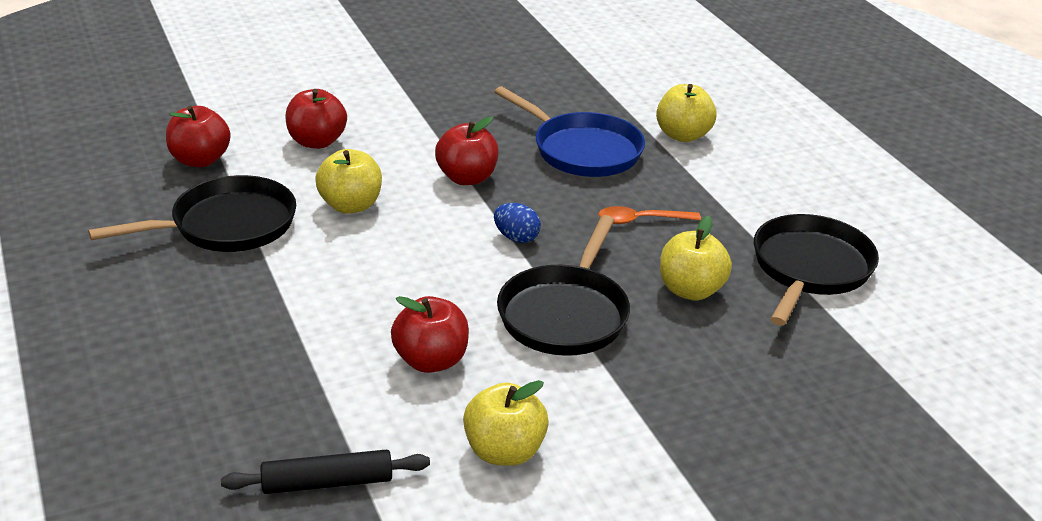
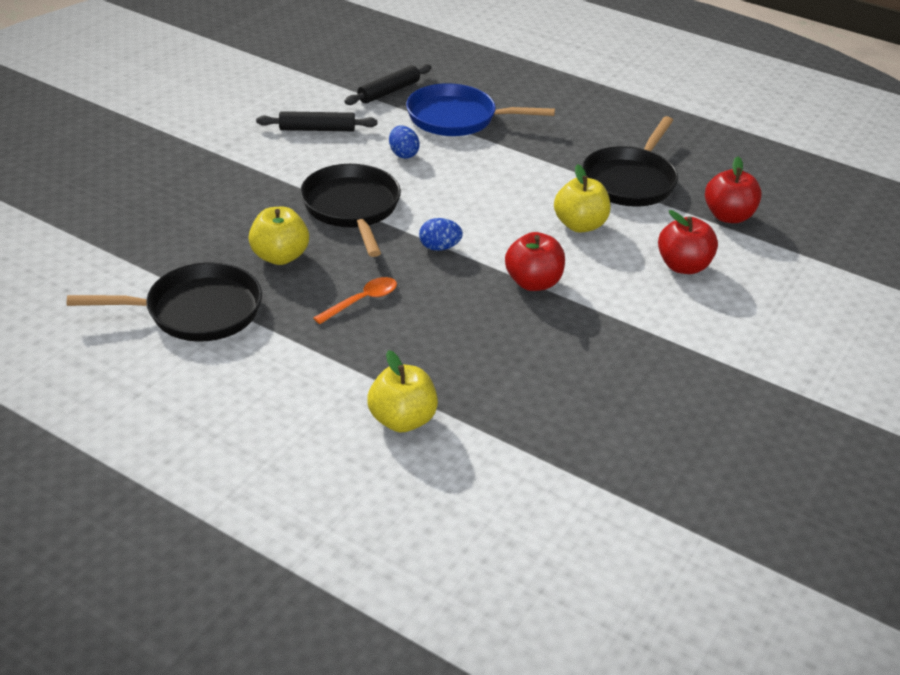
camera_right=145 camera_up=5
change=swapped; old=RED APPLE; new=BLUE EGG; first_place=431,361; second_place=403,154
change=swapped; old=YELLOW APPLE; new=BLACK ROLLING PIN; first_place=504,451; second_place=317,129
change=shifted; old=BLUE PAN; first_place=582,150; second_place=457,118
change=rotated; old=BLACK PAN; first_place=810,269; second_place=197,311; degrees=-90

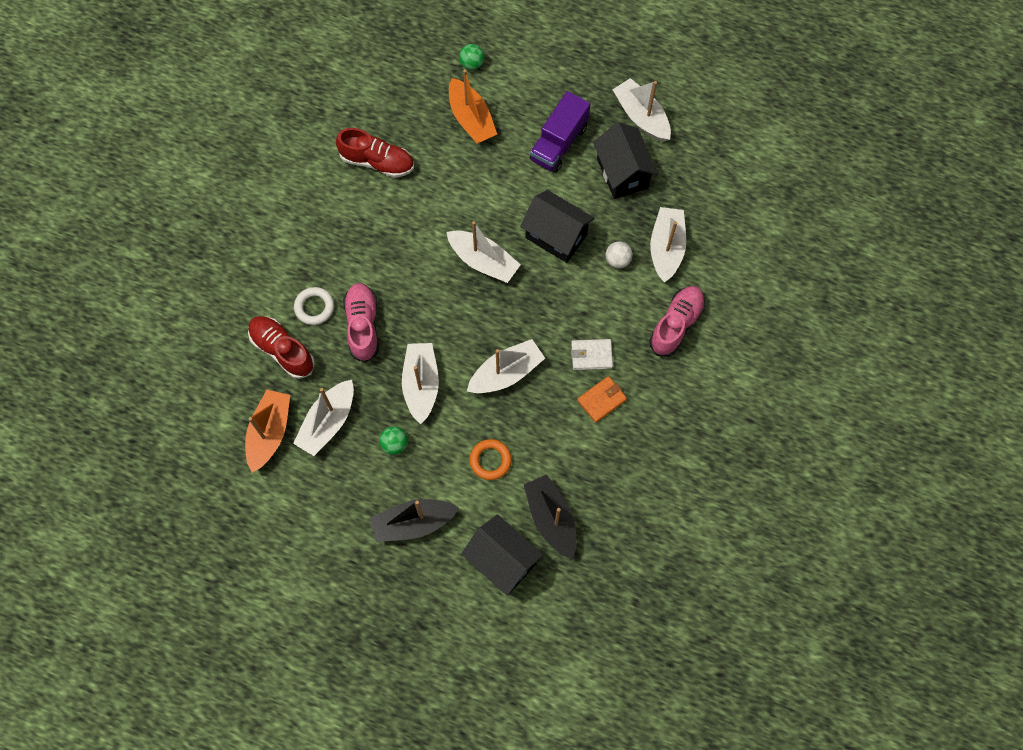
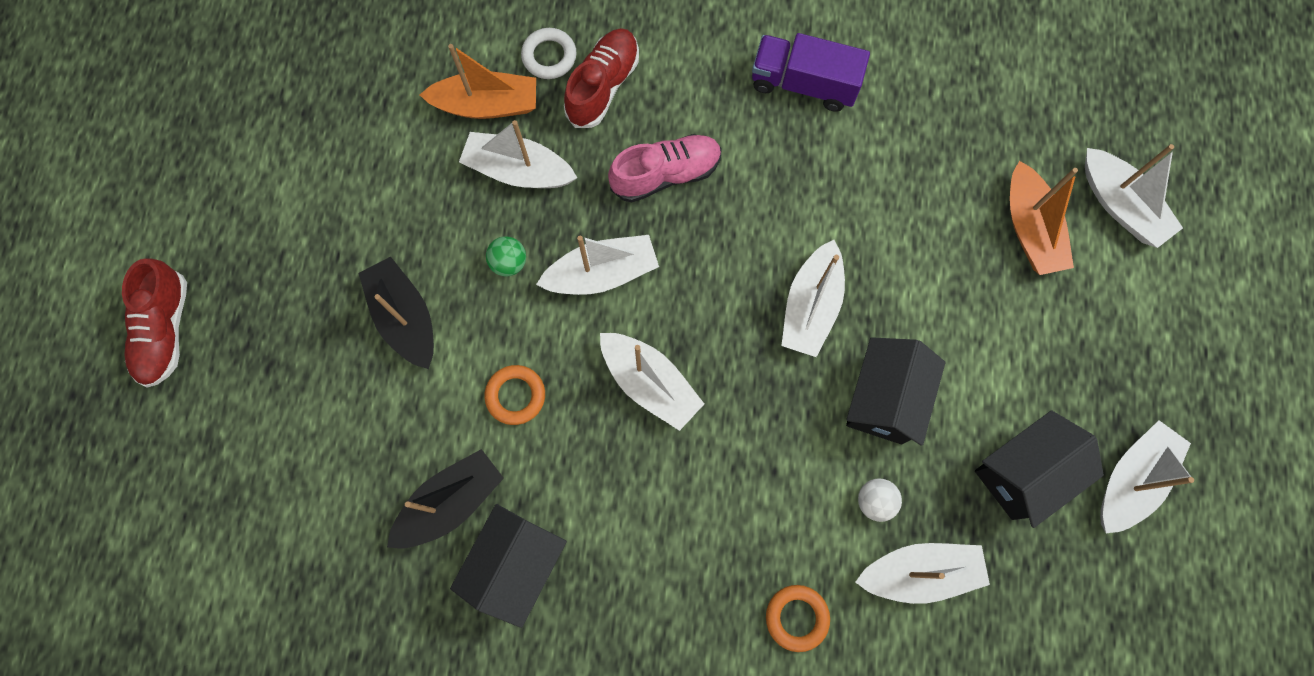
camera_right=75 camera_up=5
change=shifted; old=WHITE RING; first_place=314,307; second_place=549,56
change=shifted; old=RED SHOE; first_place=377,162; second_place=165,330
change=rotated; old=ORANGE BOAT; first_place=471,119; second_place=1030,229; degrees=-60
change=swapped; old=GREEN BALL; new=WHITE BOAT; first_place=472,64; second_place=1120,205
change=shifted; old=BLACK HOUSE; first_place=502,560; second_place=516,564
change=shifted; old=PURPLE TRUCK; first_place=559,143; second_place=803,83
change=gone; old=WHITE WALLET; first_place=591,355
change=gone; old=ORANGE WALLET; first_place=601,400
change=swapped; old=PINK SHOE; new=ORANGE RING; first_place=676,325; second_place=796,617

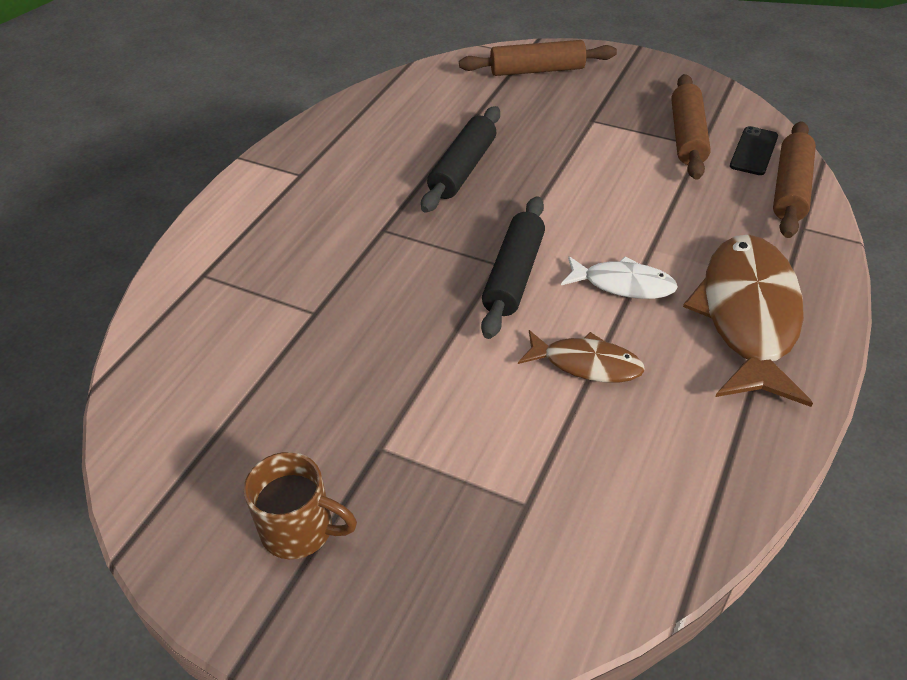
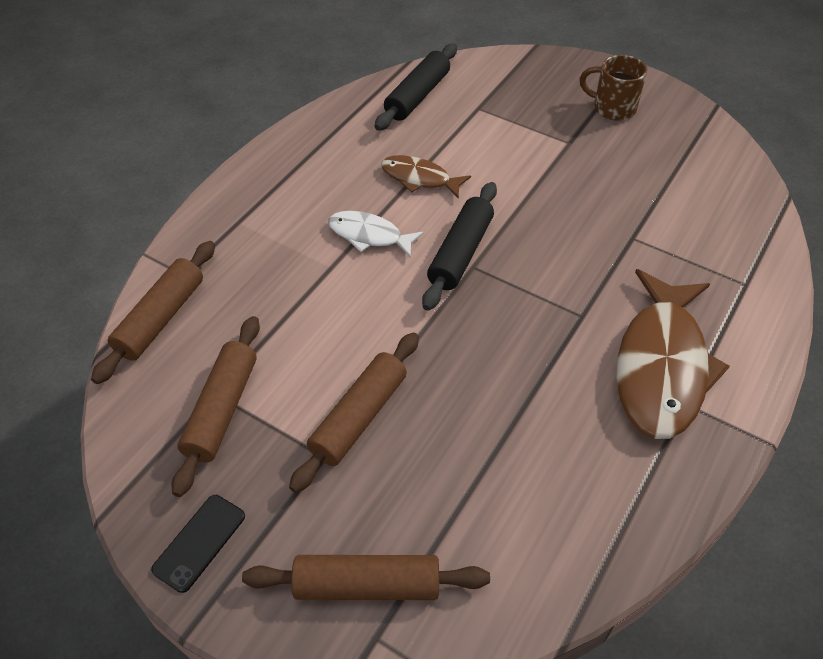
camera_right=-175 camera_up=5
change=shifted; old=BLACK ROLLING PIN; first_place=463,169; second_place=417,96
change=shifted; old=BROWN FISH; first_place=748,316; second_place=661,366
change=shifted; old=BLACK PHONE; first_place=753,151; second_place=199,542
change=new; new=BROWN ROLLING PIN; second_place=359,417

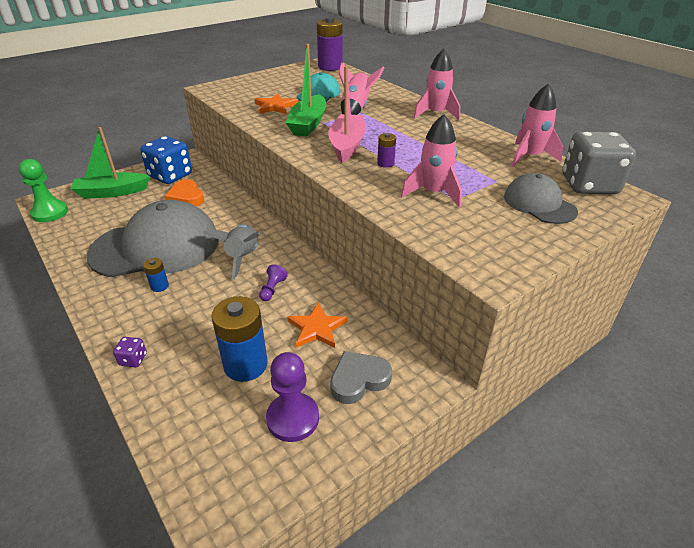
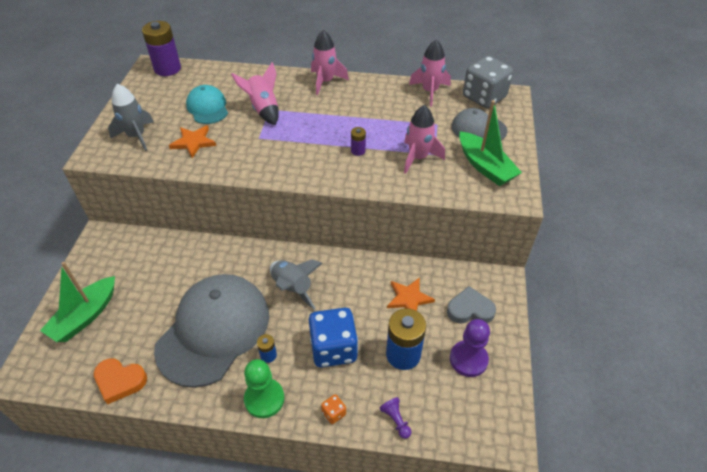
camera_right=-45 camera_up=10
change=shifted; old=GREEN PAWN; first_place=50,213; second_place=264,399
change=repainted; old=PURPLE DICE; new=ORANGE DICE; first_place=133,359; second_place=334,413
change=shifted; old=BLUE DICE; first_place=170,176; second_place=333,349
change=shifted; old=ORANGE HEART; first_place=186,197; second_place=120,381
change=shifted; old=PURPLE PAWN; first_place=272,289; second_place=396,420
change=shifted; old=GREEN BOAT; first_place=308,124; second_place=485,166
change=gone; old=PINK BOAT; first_place=347,145
change=rotated; old=GREY HEART; first_place=358,380; second_place=470,309; degrees=75
change=new; new=GREY ROCKET; second_place=136,136

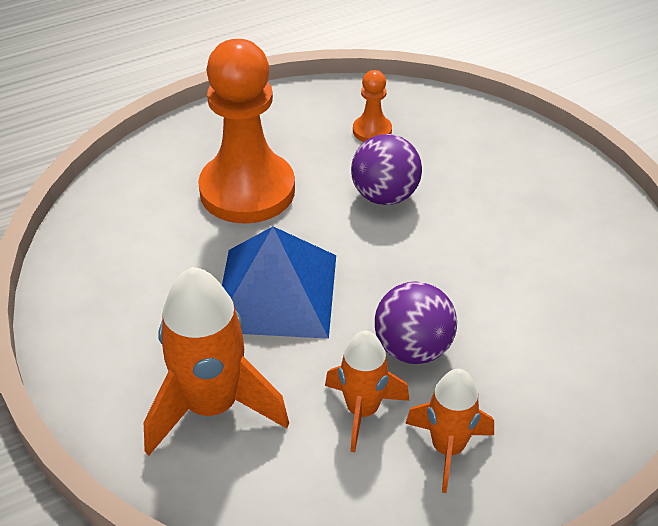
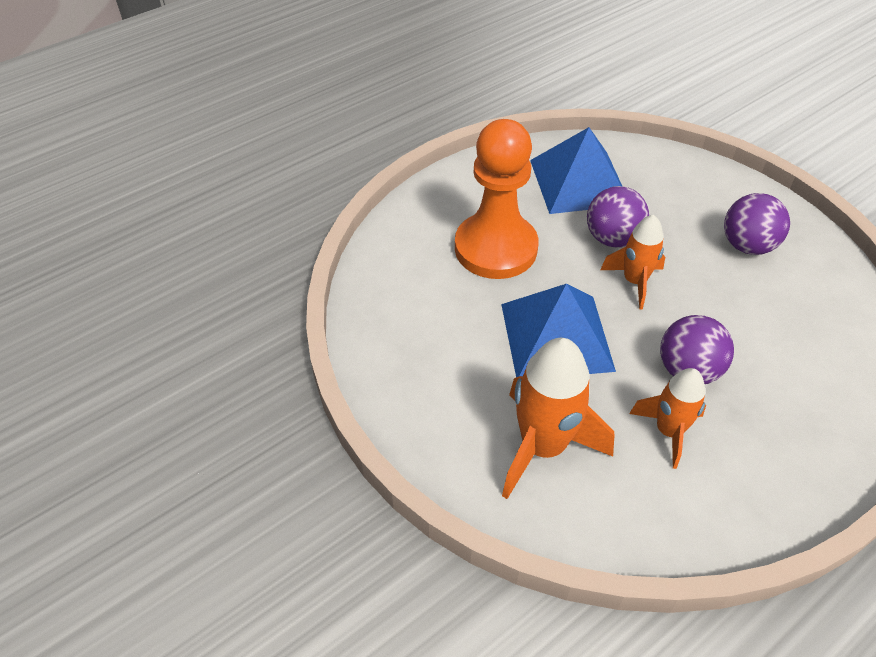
camera_right=-10 camera_up=5
change=swapped; old=ORANGE PAWN; new=BLUE PYRAMID; first_place=372,131; second_place=579,182
change=shifted; old=ORANGE ROCKET; first_place=447,448; second_place=634,281
change=new; new=PURPLE BALL; second_place=747,245

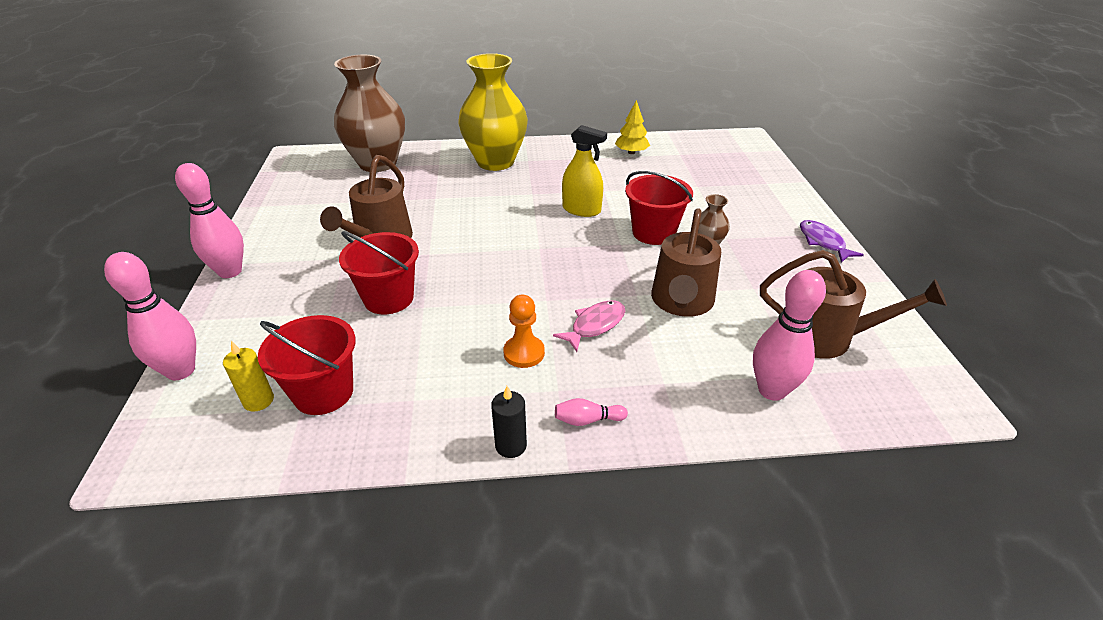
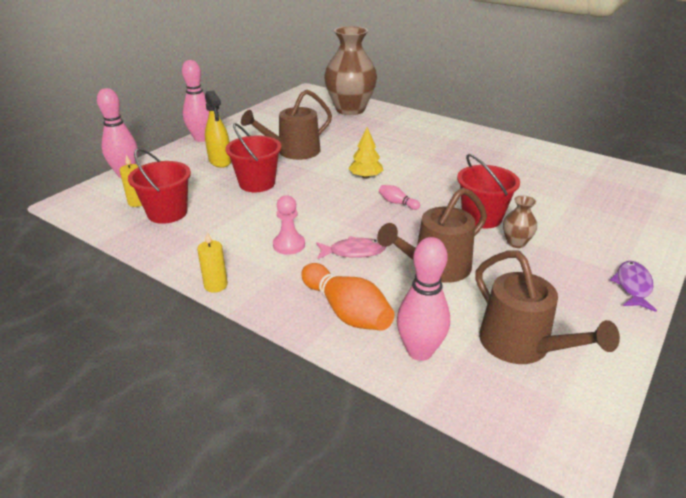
camera_right=40 camera_up=-5
change=gone; old=YELLOW VASE; first_place=495,162
change=repainted; old=BLACK CANDLE; new=YELLOW CANDLE; first_place=511,445; second_place=216,285
change=repainted; old=ORANGE PAWN; new=PINK PAWN; first_place=524,353; second_place=289,245
change=shifted; old=PINK BOWLING PIN; first_place=587,420; second_place=397,203
change=shifted; old=YELLOW SPRAY BOTTLE; first_place=581,210; second_place=220,161
change=shifted; old=YELLOW TREE; first_place=631,152; second_place=365,176
change=new; new=ORANGE BOWLING PIN; second_place=346,311

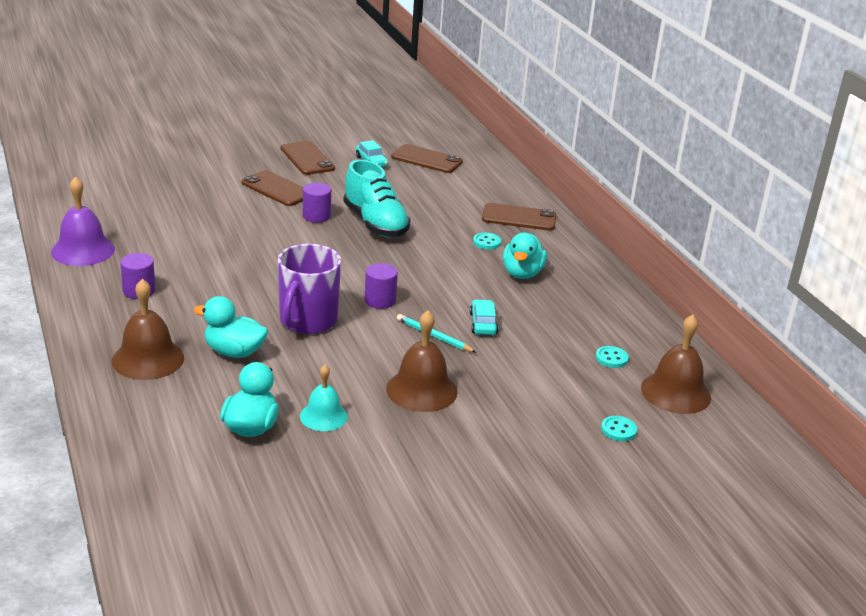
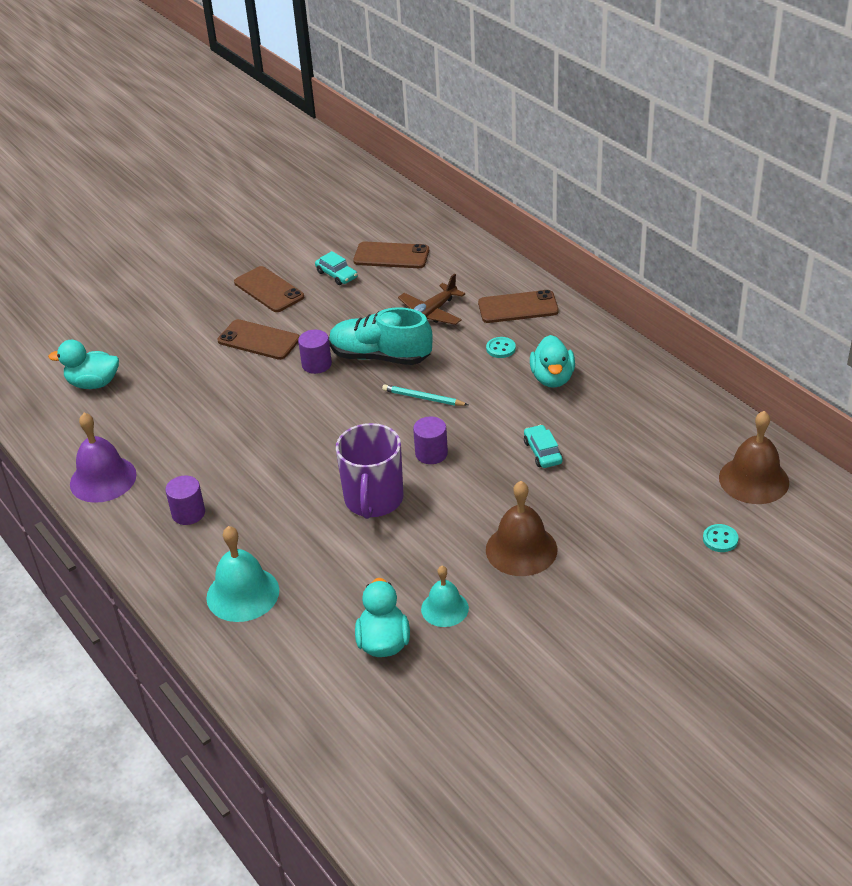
camera_right=-10 camera_up=10
change=repainted; old=BROWN BELL; new=TURQUOISE BELL; first_place=148,359; second_place=242,594
change=shifted; old=TURQUOISE DUCK; first_place=234,352; second_place=93,383
change=rotated; old=TURQUOISE SHOE; first_place=375,223; second_place=380,357; degrees=150
change=shifted; old=TURQUOISE PENCIL; first_place=434,336; second_place=423,398
change=gone; old=TURQUOISE BUTTON; first_place=611,358
change=new; new=BROWN PLANE; second_place=430,314

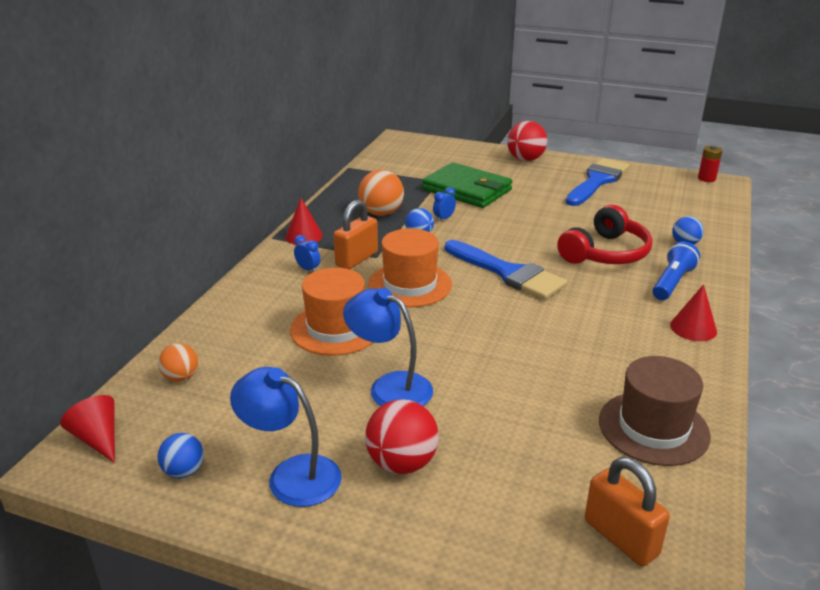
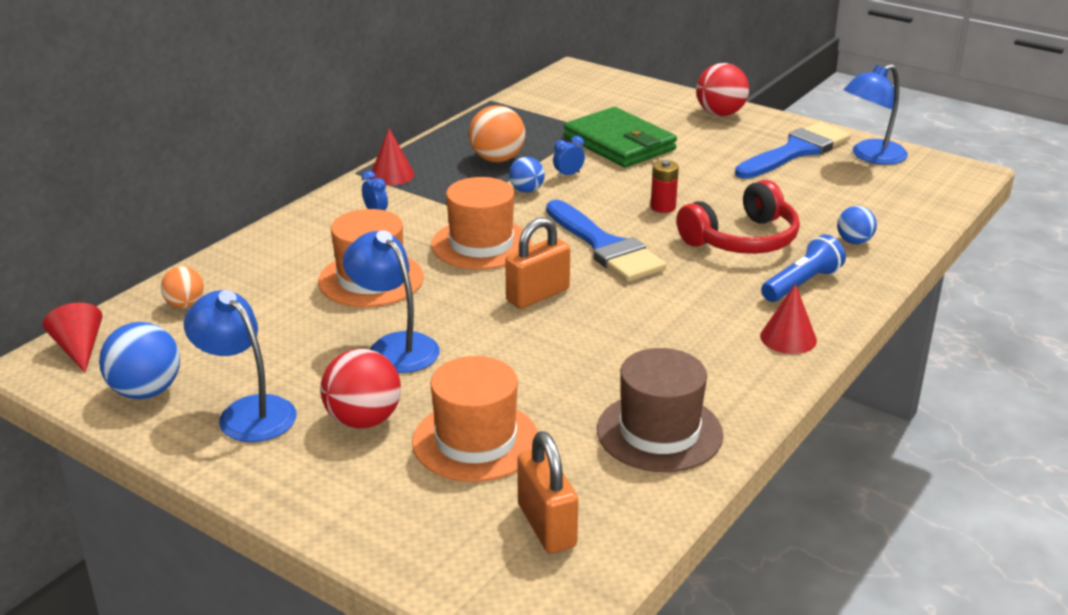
camera_right=15 camera_up=0
change=scaled; old=BLUE BALL; first_place=184,471; second_place=146,391; factor=1.65
change=shifted; old=ORANGE PADLOCK; first_place=357,259; second_place=538,295
change=shifted; old=RED BATTERY; first_place=706,178; second_place=663,207
change=new; new=ORANGE HAT; second_place=475,441
change=new; new=BLUE LAMP; second_place=871,156

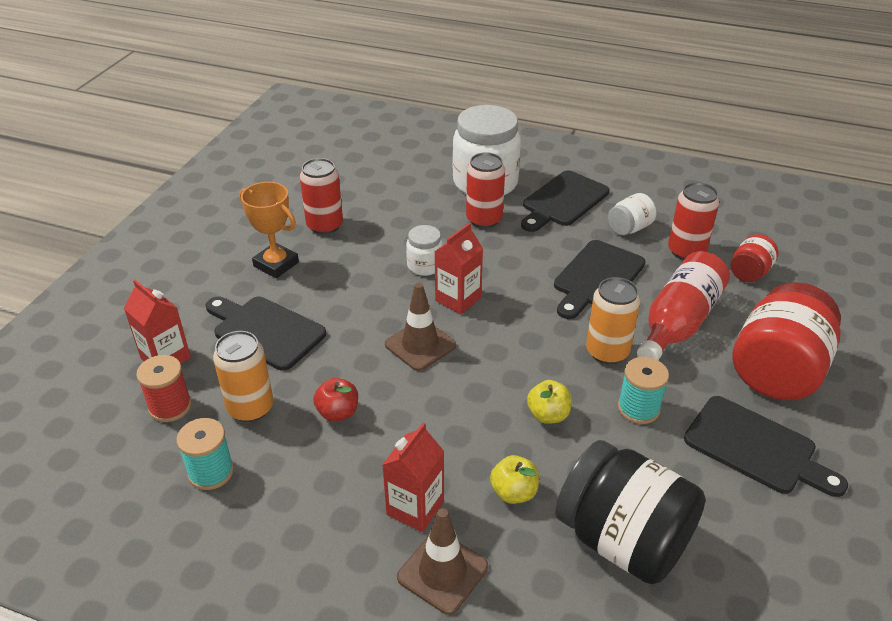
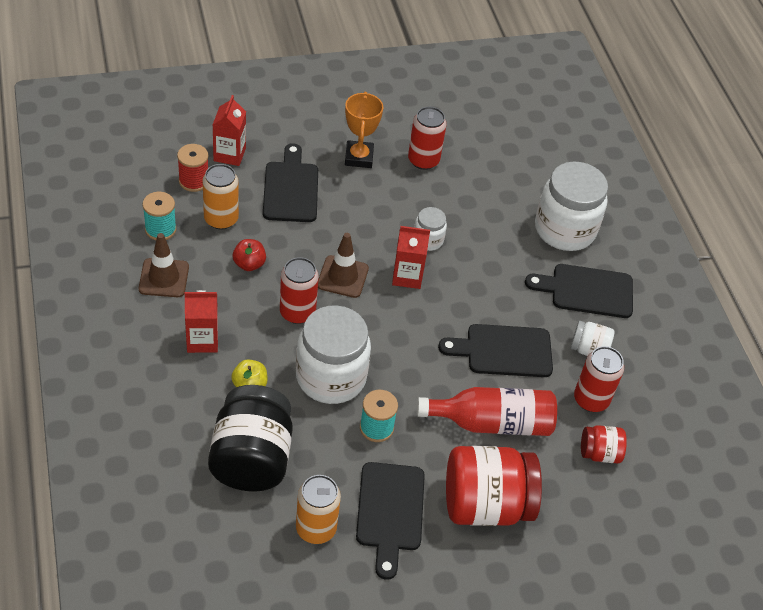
camera_right=50 camera_up=10
change=shifted; old=BROWN TRAFFIC CONE; first_place=442,572; second_place=164,278
change=shifted; old=RED CAN; first_place=484,219; second_place=297,312
change=swapped; old=YELLOW APPLE; new=WHITE JAR; first_place=548,415; second_place=331,377
change=shifted; old=ORANGE CAN; first_place=607,352; second_place=316,528

